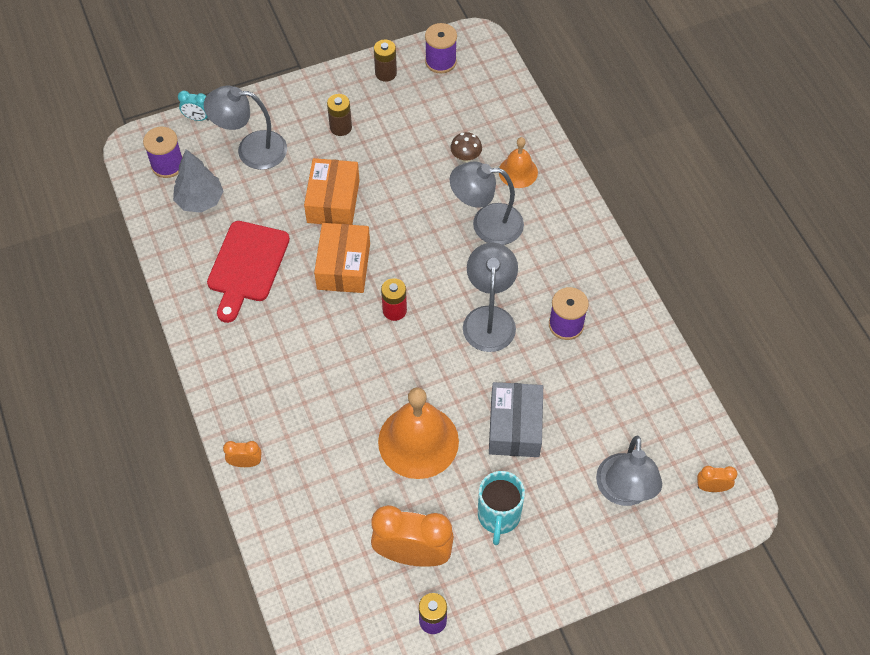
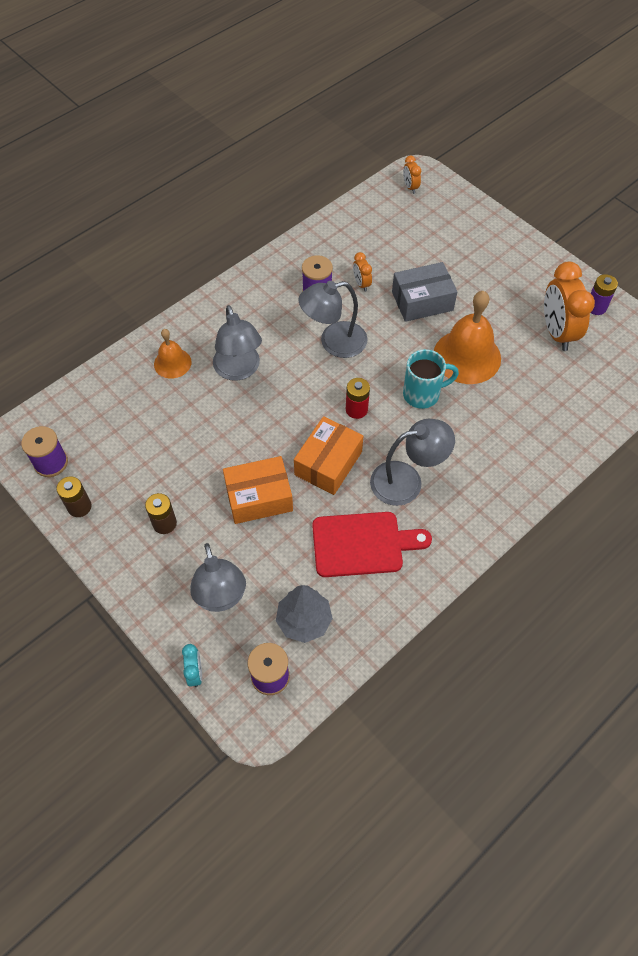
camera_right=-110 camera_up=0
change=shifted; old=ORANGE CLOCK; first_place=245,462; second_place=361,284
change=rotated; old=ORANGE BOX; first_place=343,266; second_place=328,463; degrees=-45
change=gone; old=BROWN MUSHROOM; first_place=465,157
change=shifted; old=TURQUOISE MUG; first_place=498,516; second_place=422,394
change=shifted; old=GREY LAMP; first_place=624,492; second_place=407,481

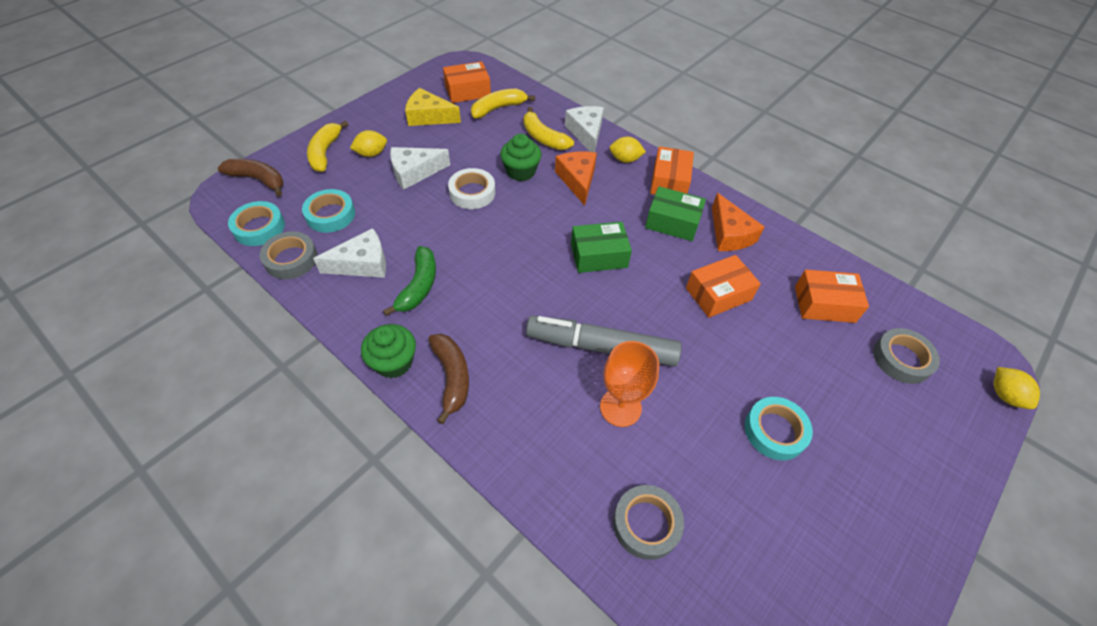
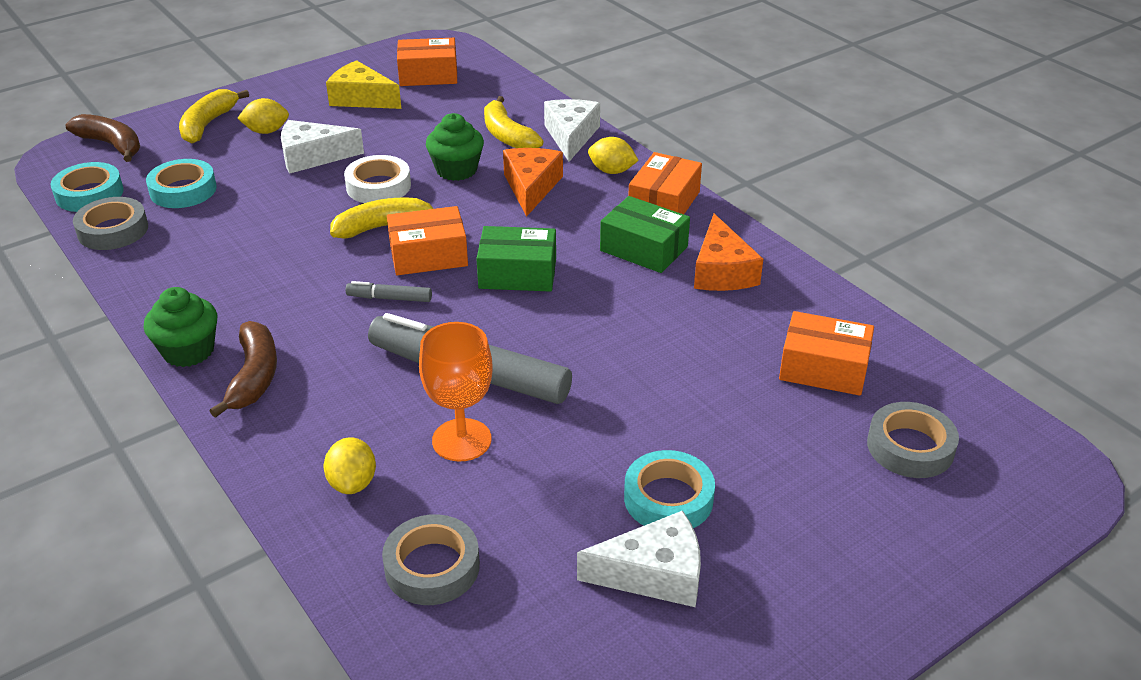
camera_right=15 camera_up=-15
change=shifted; old=WHITE CHEESE; first_place=362,264; second_place=654,574
change=gone; old=GREEN BANANA; first_place=419,286
change=shifted; old=YELLOW BANANA; first_place=498,108; second_place=384,227
change=shifted; old=ORANGE BOX; first_place=718,294; second_place=428,255
change=shifted; old=YELLOW LEMON; first_place=1004,395; second_place=352,483
change=new; new=GREY MARKER; second_place=389,298

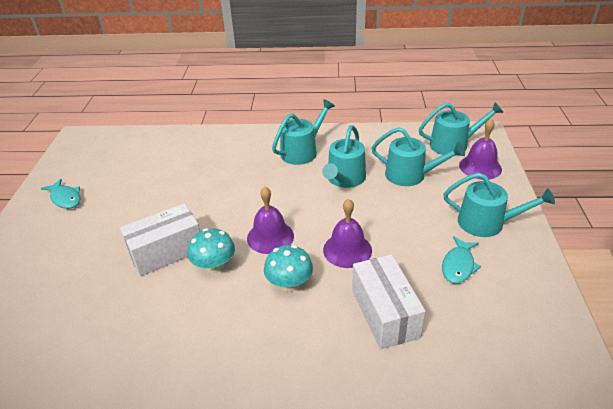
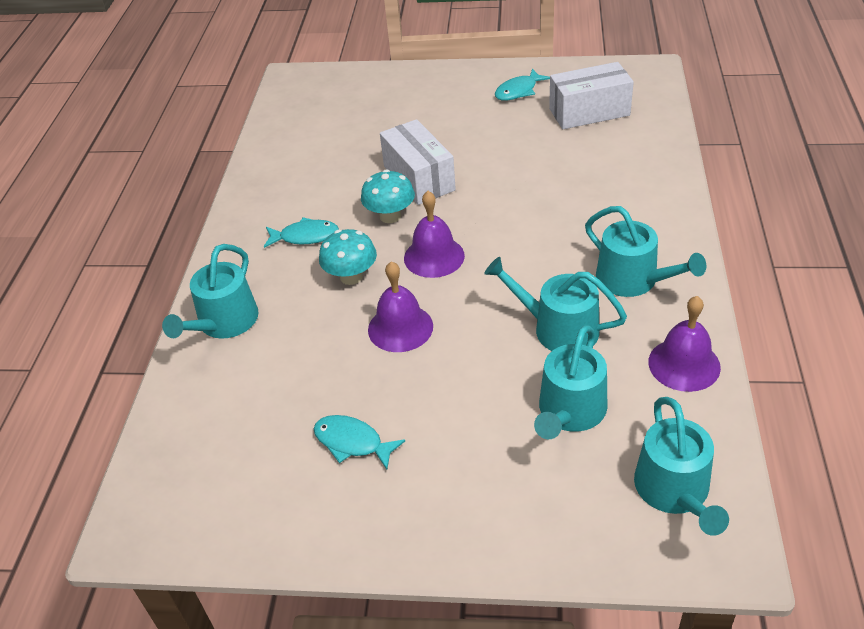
camera_right=95 camera_up=5
change=shifted; old=WHITE BOX; first_place=385,313; second_place=589,112
change=shifted; old=TURQUOISE WATERING CAN; first_place=486,223; second_place=224,323
change=shifted; old=PURPLE BELL; first_place=480,167; second_place=684,364
change=new; new=TURQUOISE FISH; second_place=305,236

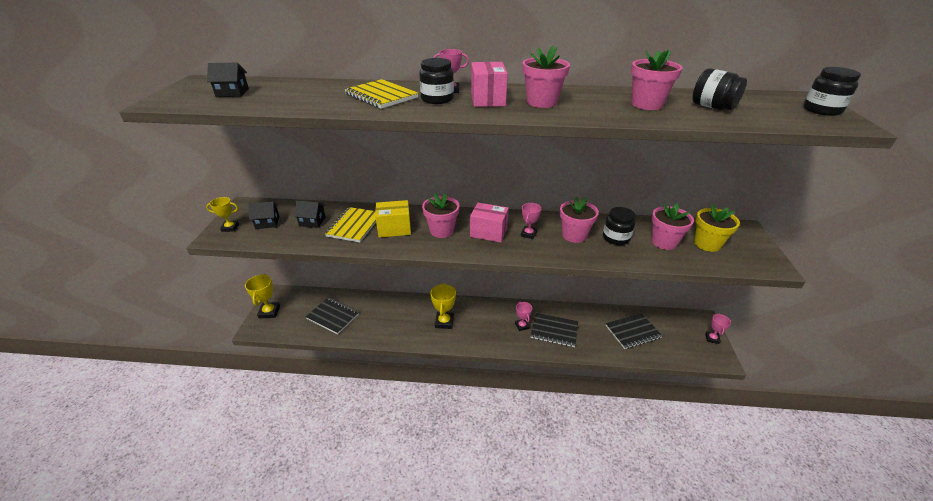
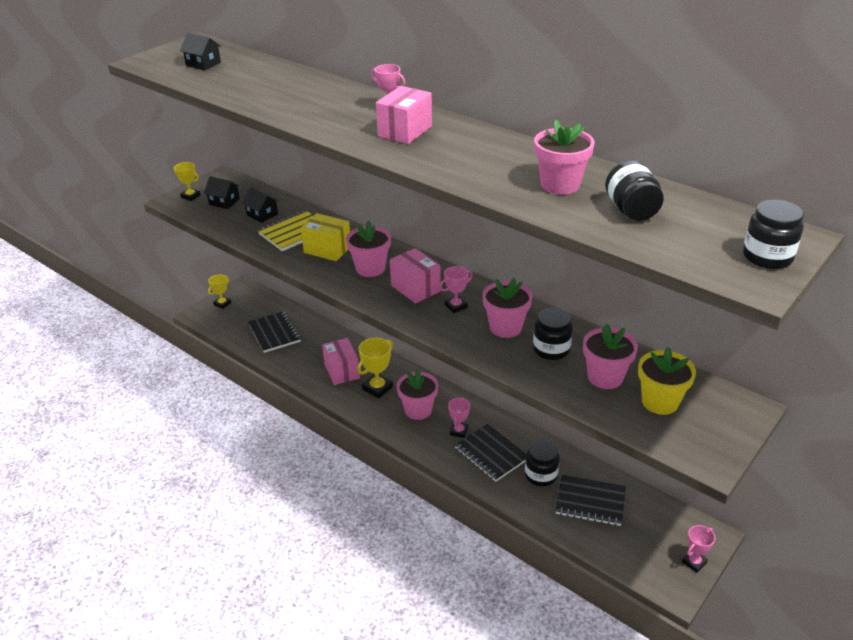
camera_right=35 camera_up=0
change=scaled; old=YELLOW TROPHY; first_place=269,312; second_place=222,304; factor=0.64
change=gone; old=YELLOW NOTEBOOK; first_place=381,96
change=shifted; old=BLACK JAR; first_place=437,99; second_place=541,475
change=shifted; old=PINK FLOWER POT; first_place=541,102; second_place=418,410
change=new; new=PINK BOX; second_place=342,371

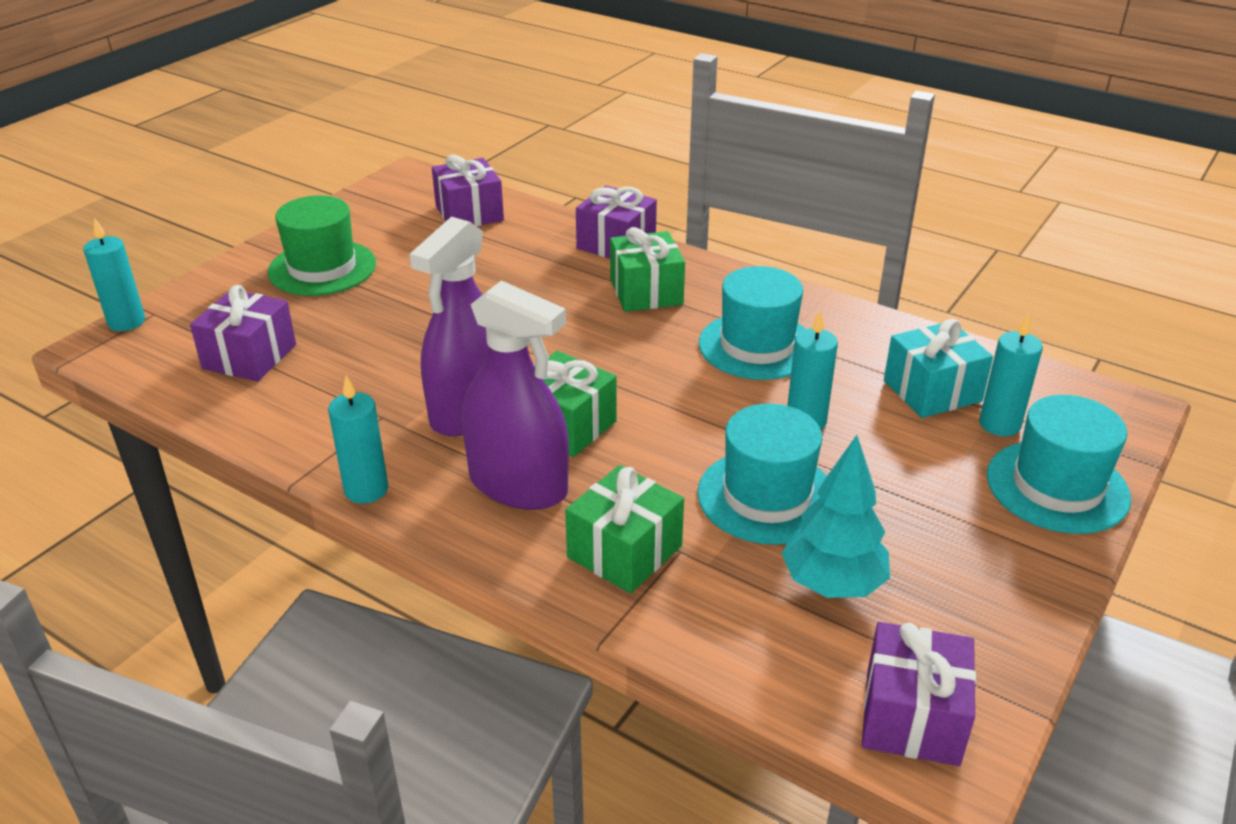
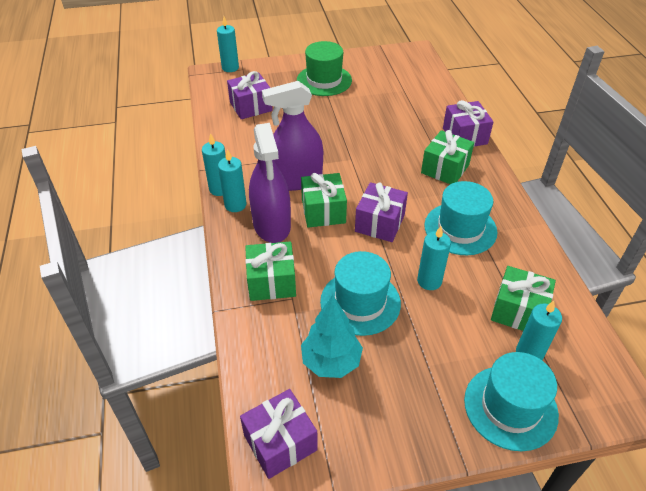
camera_right=45 camera_up=10
change=shifted; old=PURPLE GIFT; first_place=469,213; second_place=380,223
change=repainted; old=TURQUOISE GIFT; new=GREEN GIFT; first_place=932,391; second_place=518,311
change=new; new=TURQUOISE CANDLE; second_place=235,205

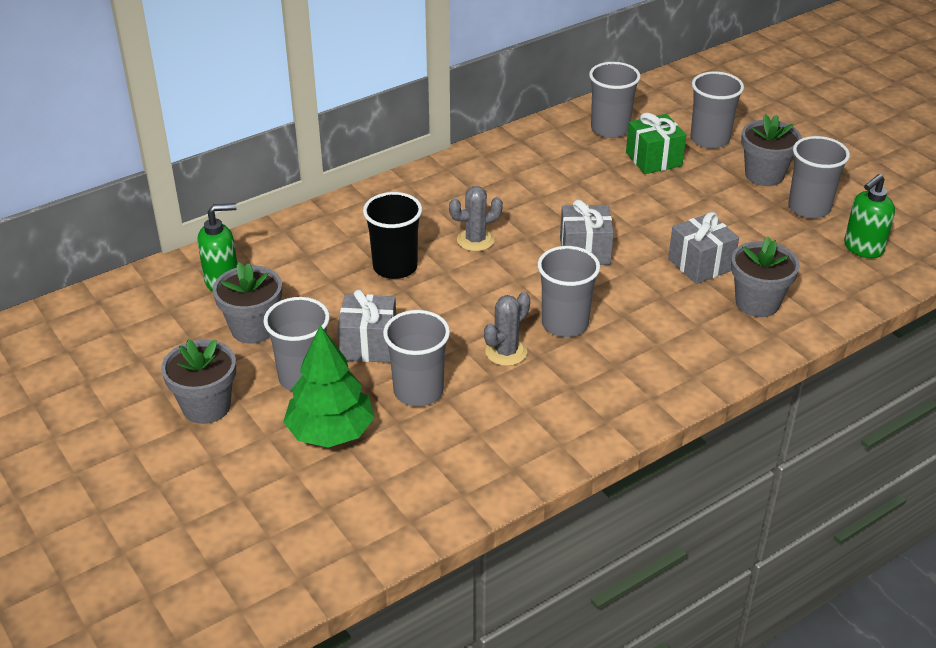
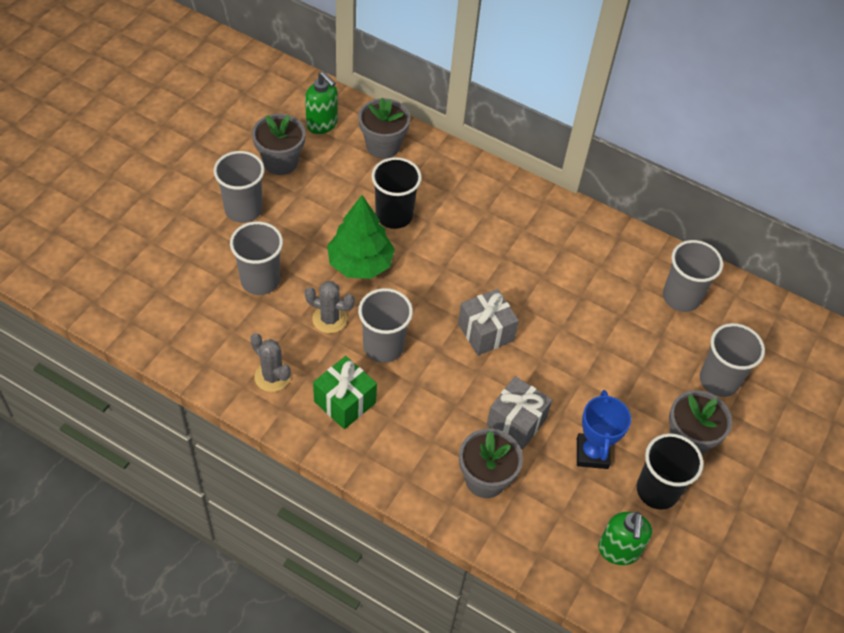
camera_right=60 camera_up=15
change=shifted; old=GREY FLOWER POT; first_place=206,406; second_place=383,146
change=shifted; old=GREEN TREE; first_place=331,432; second_place=360,263
change=gone; old=GREY GIFT; first_place=369,345
change=shifted; old=GREY CACTUS; first_place=475,240; second_place=272,377
change=shifted; old=GREEN GIFT; first_place=653,159; second_place=345,402
change=repainted; old=GREY CUP; new=BLACK CUP; first_place=809,208; second_place=657,490
change=rotated; old=GREEN SOAP DISPENSER; first_place=863,248; second_place=618,551; degrees=-105
change=new; new=BLUE TROPHY; second_place=592,453

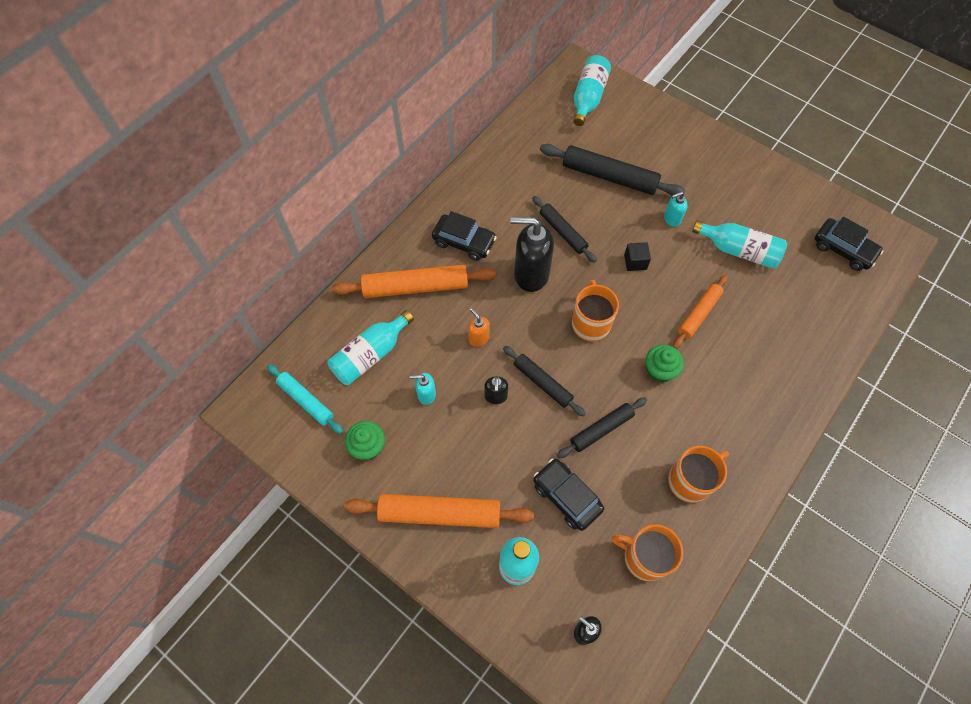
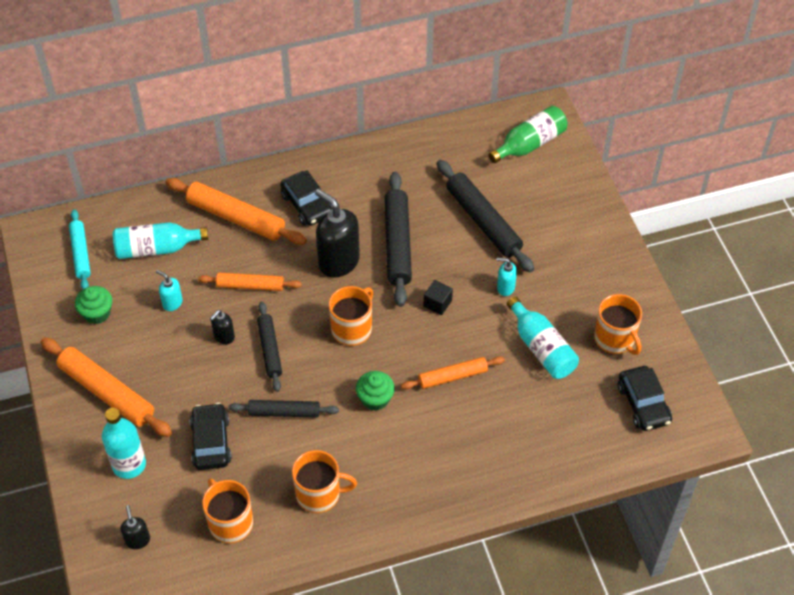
camera_right=35 camera_up=-10
change=swapped; old=ORANGE SOAP DISPENSER; new=ORANGE ROLLING PIN; first_place=478,338; second_place=250,286
change=scaled; old=BLACK ROLLING PIN; first_place=563,232; second_place=397,244; factor=1.62
change=repainted; old=TURQUOISE BOTTLE; new=GREEN BOTTLE; first_place=588,98; second_place=529,144
change=new; new=ORANGE MUG; second_place=615,339

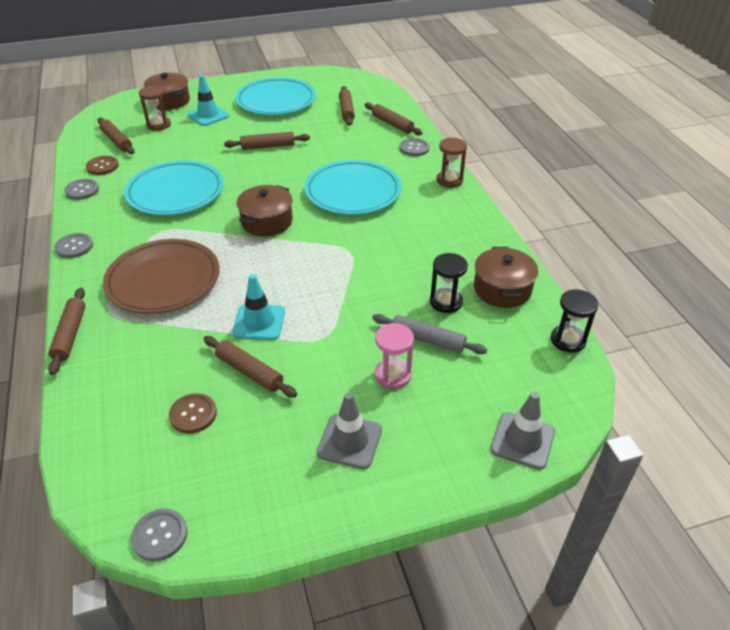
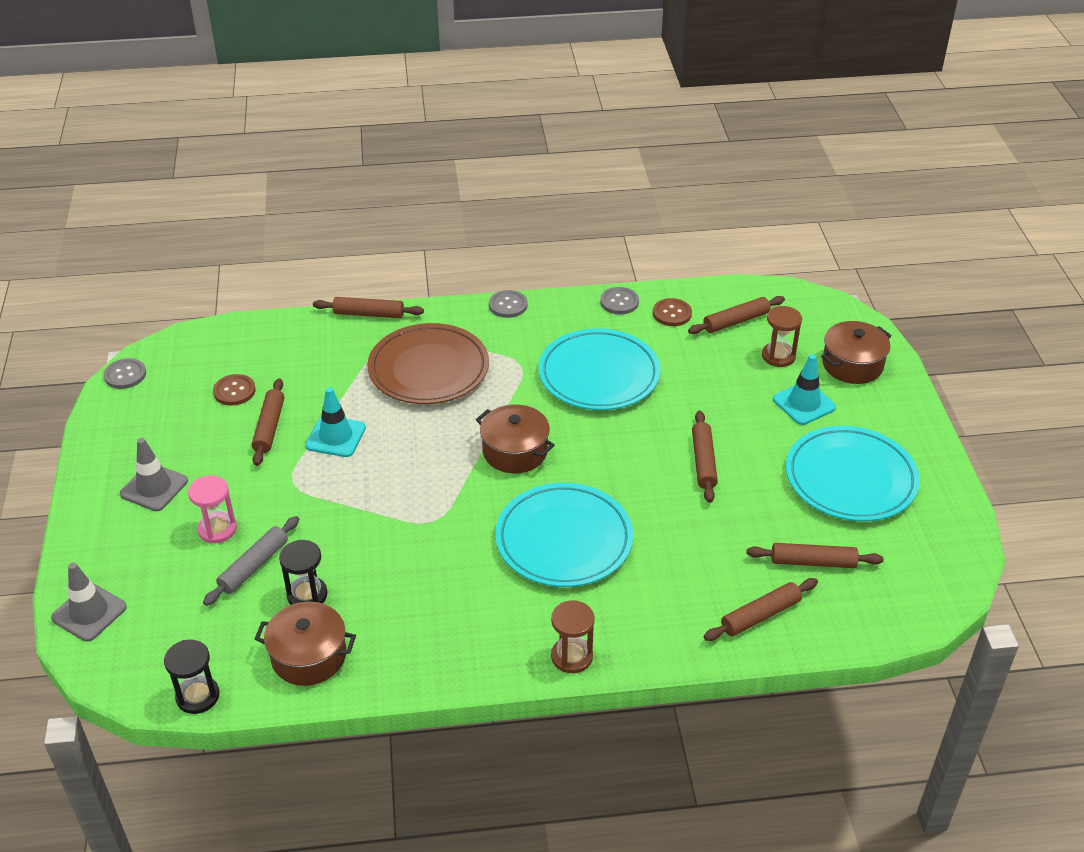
camera_right=100 camera_up=0
change=rotated; old=BROWN ROLLING PIN; first_place=249,371; second_place=269,427; degrees=-45
change=gone; old=GREY BUTTON; first_place=414,148

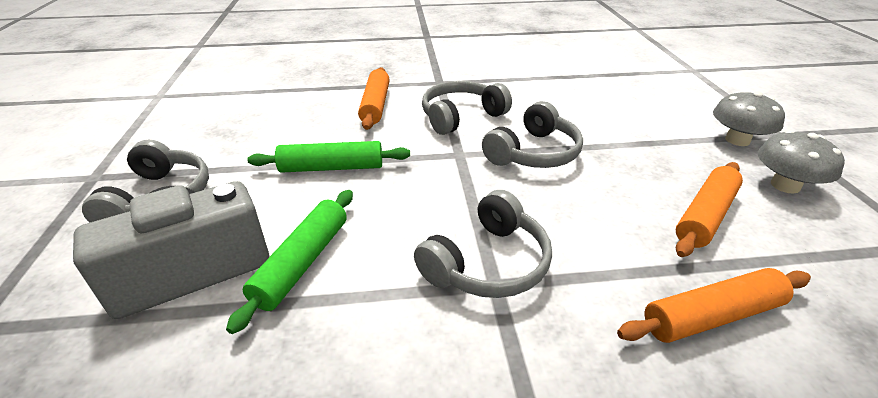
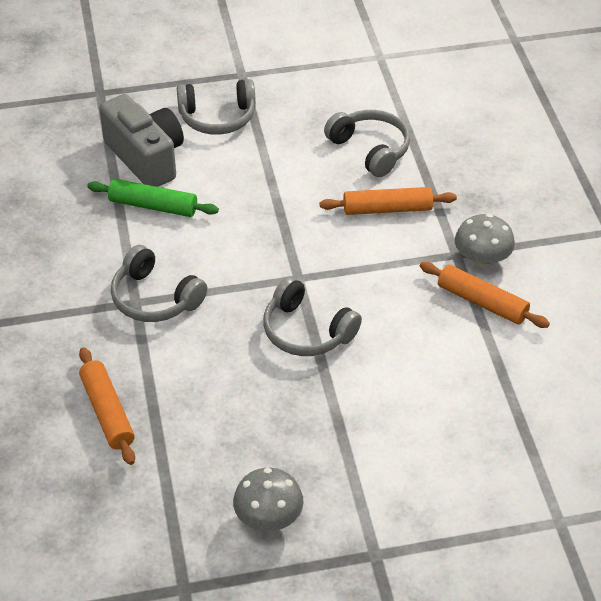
camera_right=85 camera_up=10
change=gone; old=GREEN ROLLING PIN; first_place=331,168
change=shifted; old=GREY HEADPHONES; first_place=461,116; second_place=370,149
change=shifted; old=ORANGE ROLLING PIN; first_place=705,216; second_place=482,302
change=shifted; old=GREY MUSHROOM; first_place=737,140; second_place=482,258

